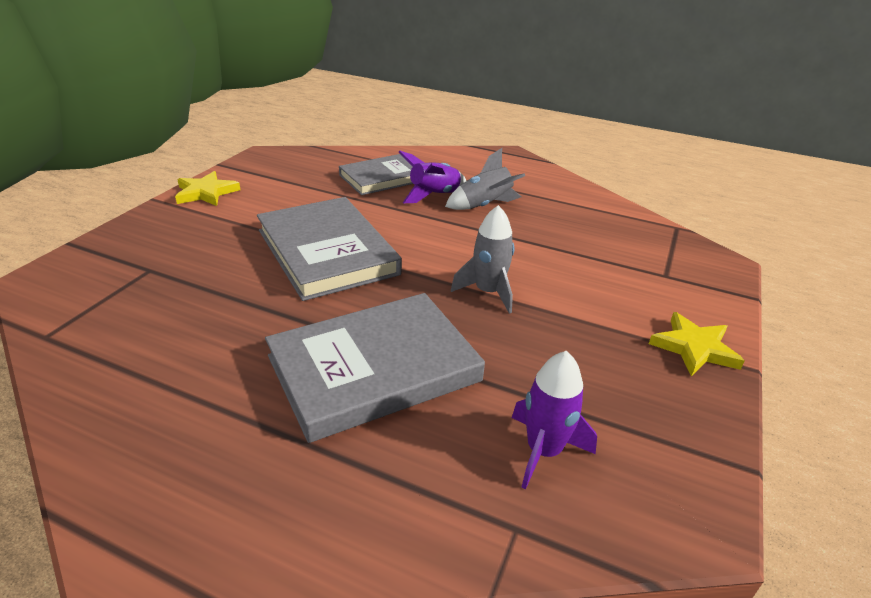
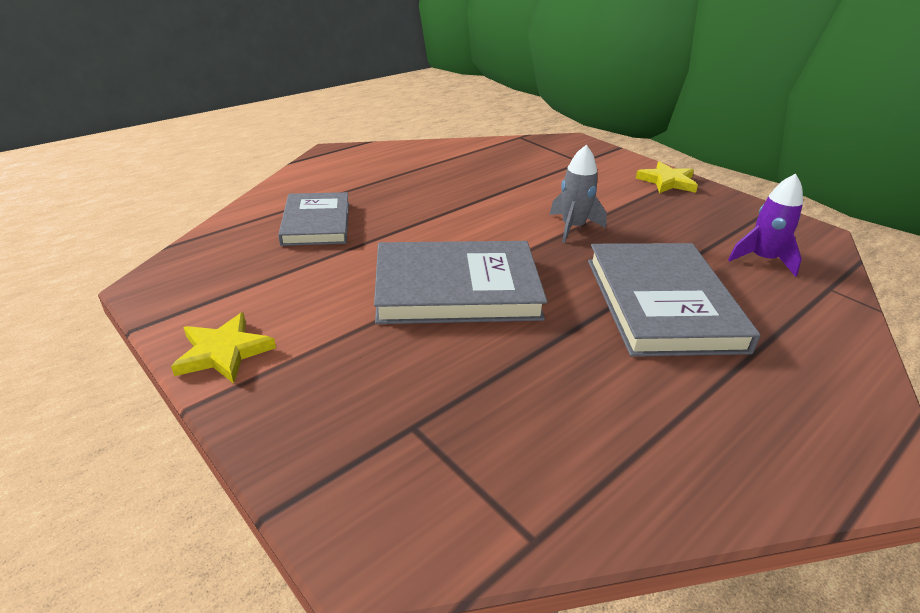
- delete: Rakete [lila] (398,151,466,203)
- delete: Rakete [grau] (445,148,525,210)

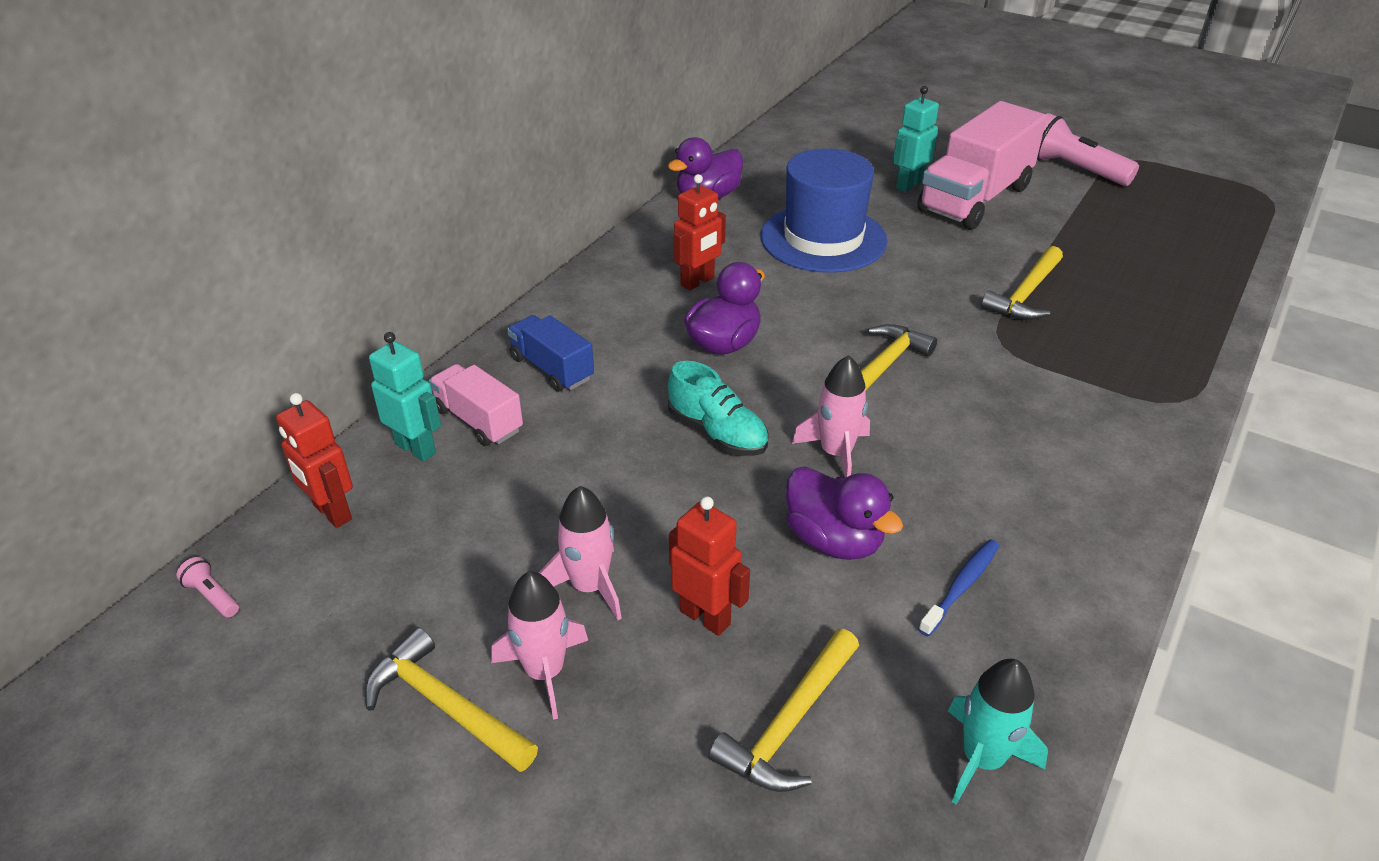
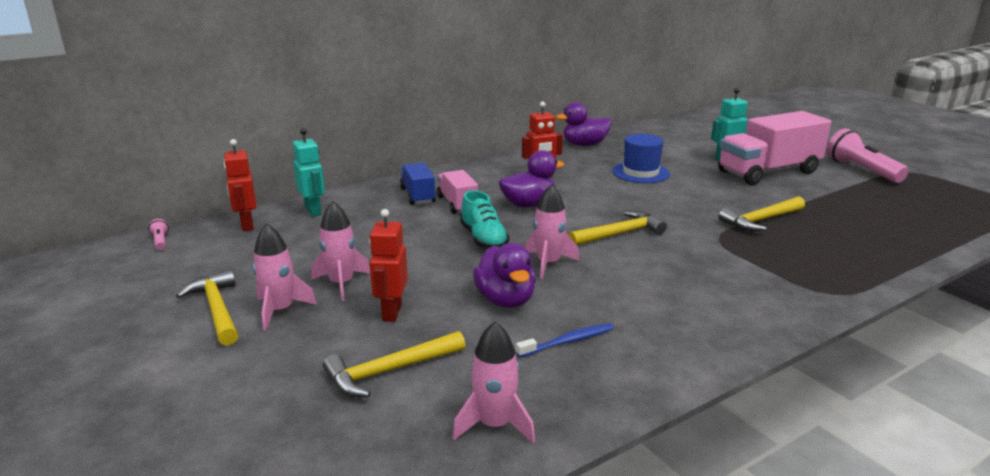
- move: Lastwagen [rosa] (429,364,523,446) to (437,170,478,214)
- recolor: Rakete [türkis] (948,659,1048,805) to Rakete [rosa] (452,321,535,444)
- rotate: Roboter [rot] (669,496,750,636) = (369,209,408,322) 150 degrees counterclockwise
- resize: Hut [blau] (760,148,888,273) = (612,134,670,183) x0.65

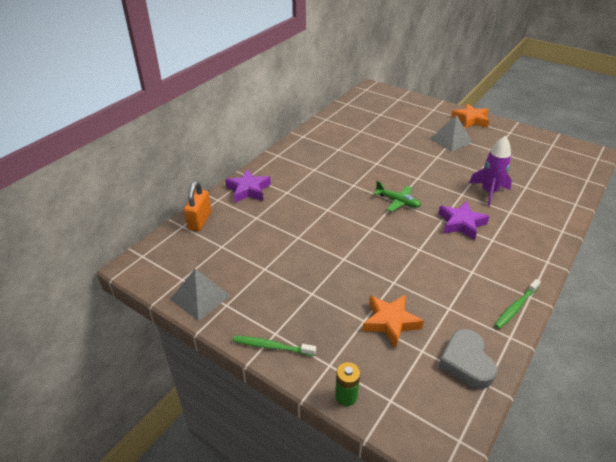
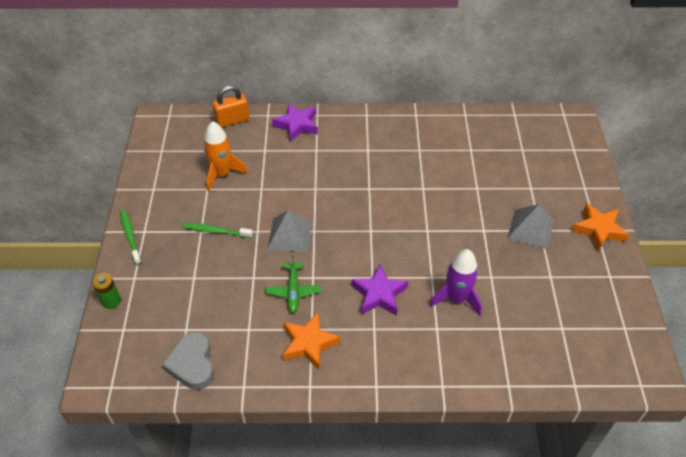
- insert: Rakete [orange] (203,121,248,191)
- move: Pyramide [grau] (170,269,231,321) to (267,210,312,253)
- move: Stern [orange] (362,294,424,348) to (283,312,340,370)
- move: Flugzeug [grün] (374,181,421,212) to (265,255,321,313)
- move: Zahnbürste [grün] (494,279,541,329) to (182,223,253,238)
- rotate: Herz [grau] (438,329,497,389) = (162,332,214,390) 60 degrees counterclockwise

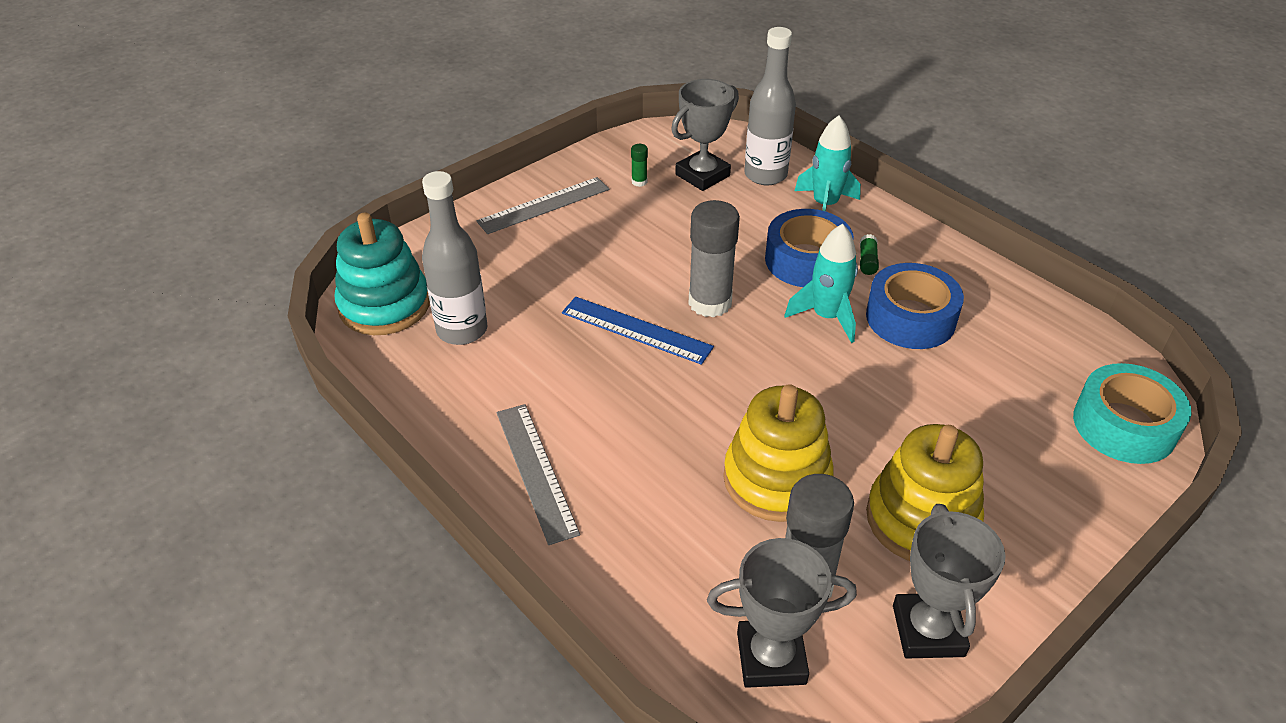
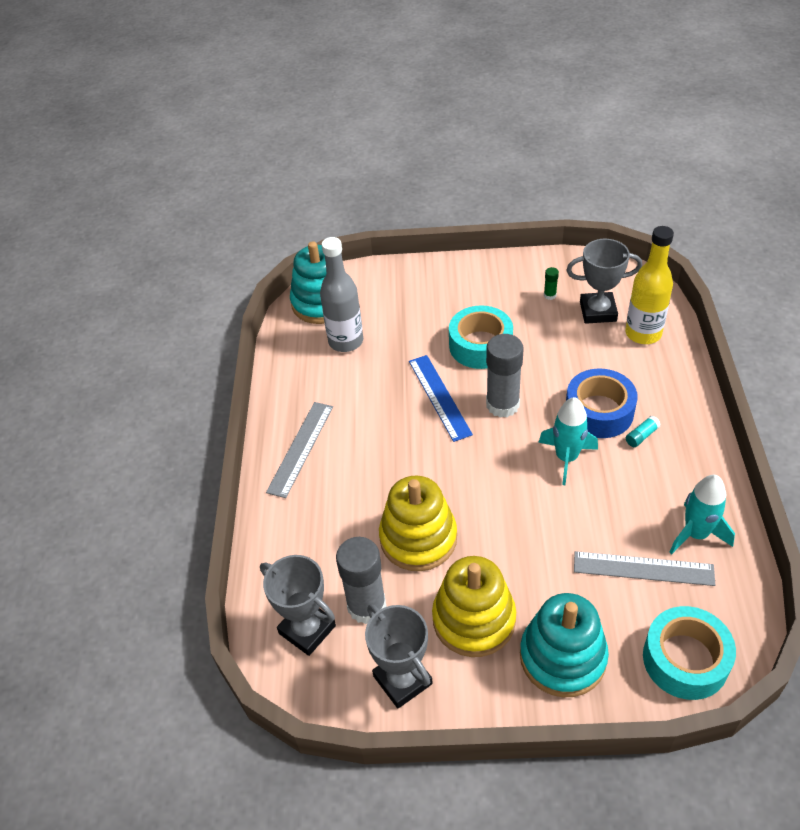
- delete: Klebeband [blau] (866,263,964,349)
- insert: Klebeband [türkis] (449,305,513,369)
- insert: Stapelspielzeug [türkis] (520,593,609,697)
- move: Lineal [grau] (476,177,609,234) to (574,551,715,586)
- move: Rakete [türkis] (795,115,861,211) to (669,475,735,554)
- recolor: Flasche [grau] (744,27,796,185) to Flasche [gelb] (625,226,674,344)
- recolor: Klebestift [grün] (860,234,879,275) to Klebestift [türkis] (626,416,661,447)
- rotate: Pokal [grau] (893,504,1006,658) = (365,604,433,709) 75 degrees counterclockwise

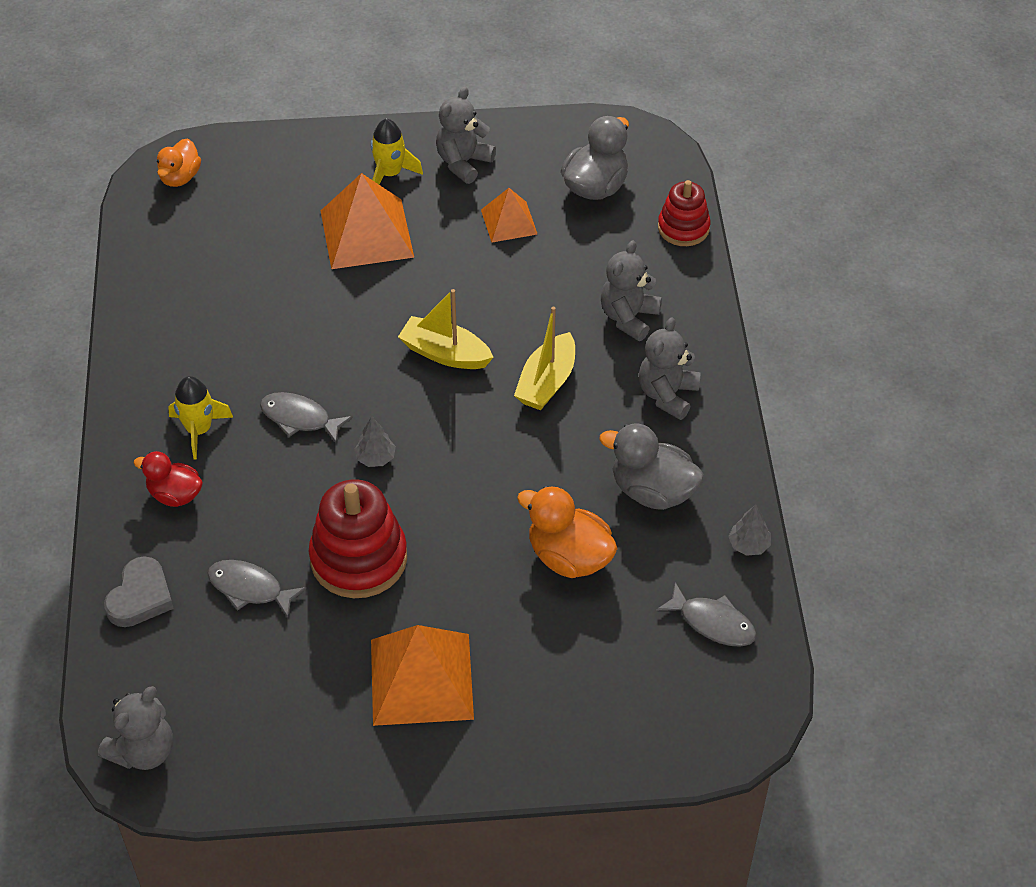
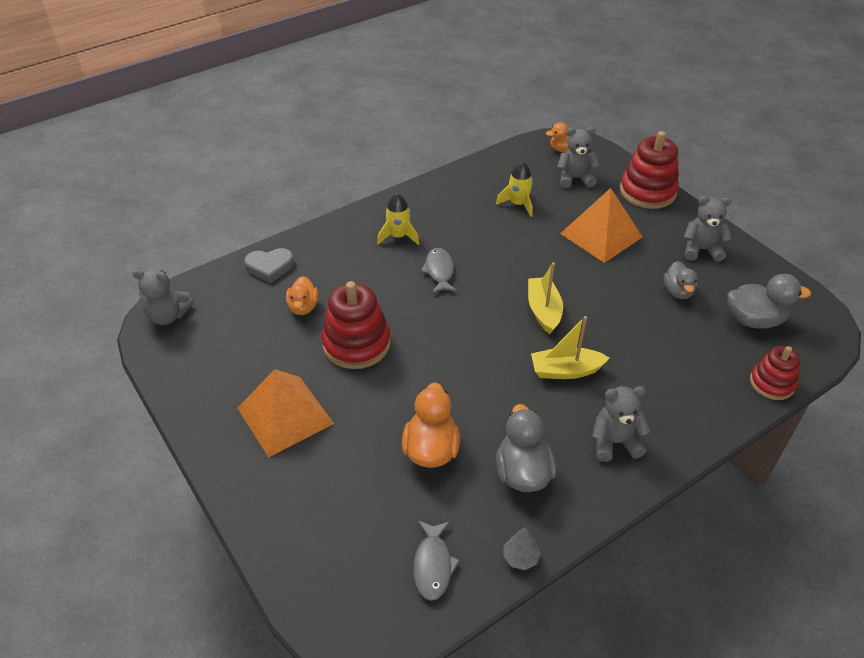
- delete: Ente [rot] (133,451,203,507)
- delete: Baum [grau] (354,416,396,467)
- insert: Stapelspielzeug [rot] (620,131,679,209)
- move: Rakete [gelb] (371,119,423,185) to (496,162,533,217)
- move: Teddybär [grau] (601,240,662,341) to (557,127,600,189)
- replace: Fisch [grau] (207,560,306,618) to Ente [orange] (286,276,318,315)
- replace: Pyramide [orange] (481,188,538,242) to Ente [grau] (663,261,697,299)

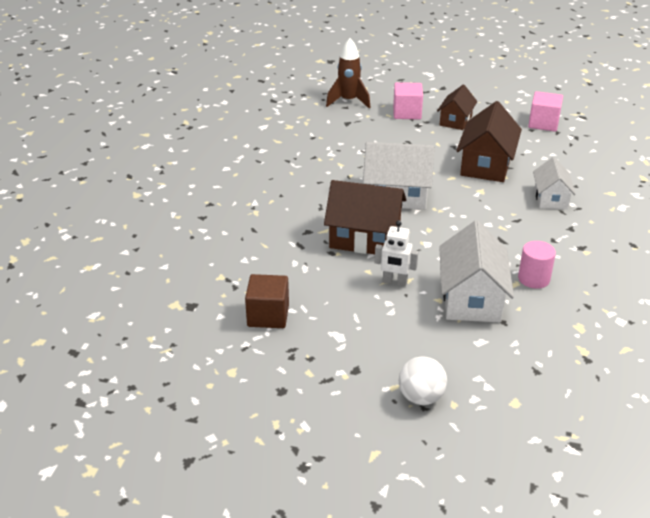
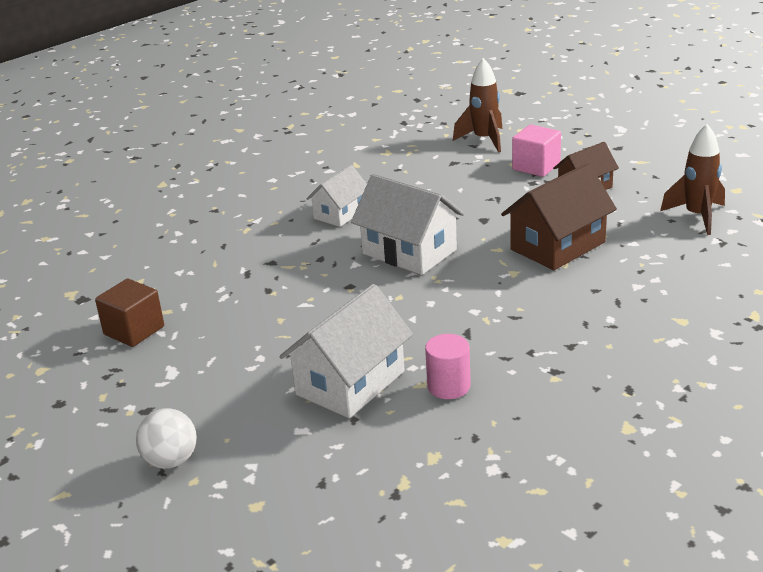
- delete: Haus [braun] (324,180,406,254)
- delete: Roboter [weiß] (375,220,418,286)
- move: Haus [weiß] (533,157,576,209) to (306,165,367,227)
- replace: Kubus [rosa] (528,91,563,131) to Rakete [braun] (660,124,725,235)

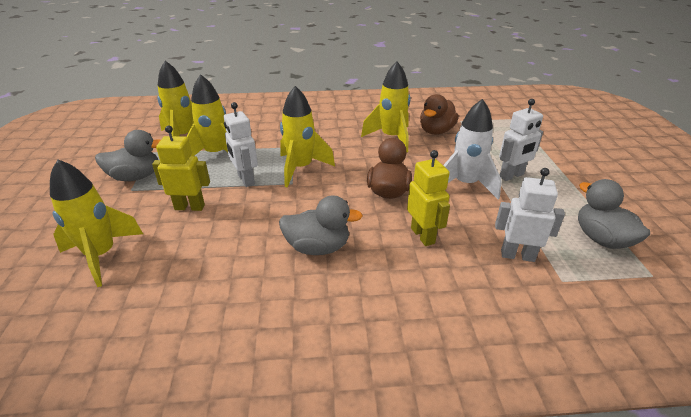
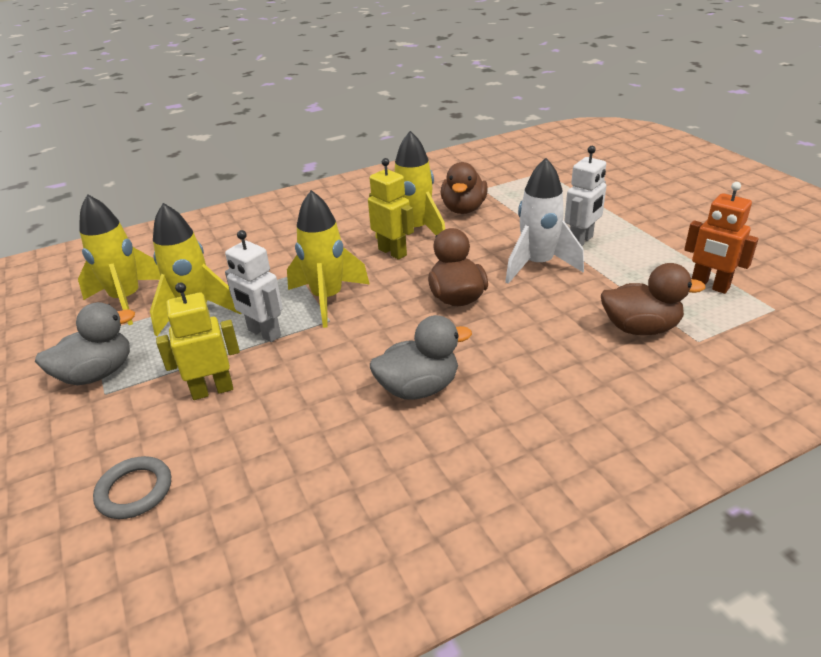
- move: Roboter [gelb] (407,150,450,246) to (368,158,414,260)
- replace: Rakete [gelb] (50,159,143,287) to Ring [grau] (93,456,171,519)
- replace: Roboter [weiß] (495,168,565,262) to Ente [braun] (601,263,705,335)
- replace: Ente [grau] (578,179,650,249) to Roboter [orange] (684,182,759,294)

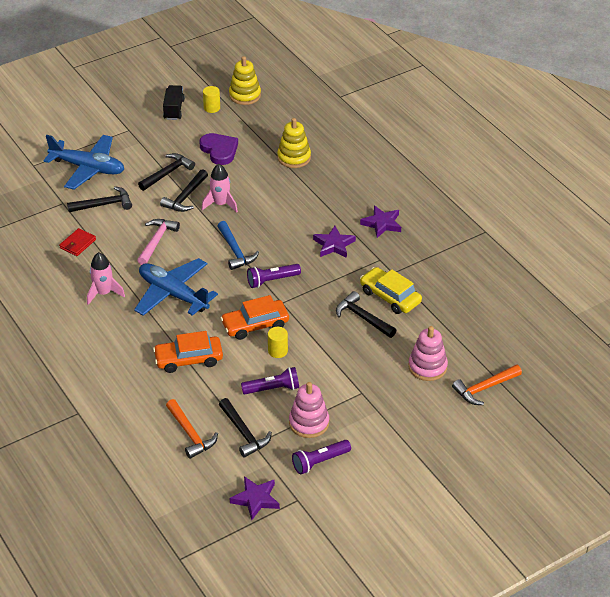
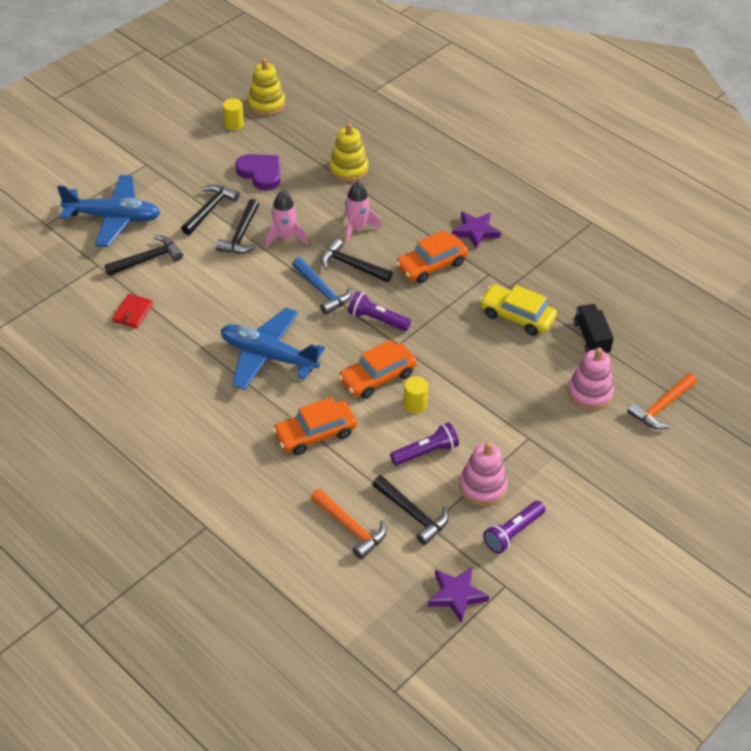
- delete: Hammer [rosa] (137,219,180,265)
- move: Rakete [rosa] (87,252,125,305) to (344,182,381,243)
- move: Lastwagen [schwarz] (163,85,185,120) to (574,304,614,353)
- move: Hammer [schwarz] (336,291,396,338) to (320,238,393,282)
- replace: Stern [lila] (313,226,356,258) to Auto [orange] (396,230,468,283)
- rotate: Taschenlampe [lila] (247,264,301,288) = (348,291,411,331) 60 degrees clockwise

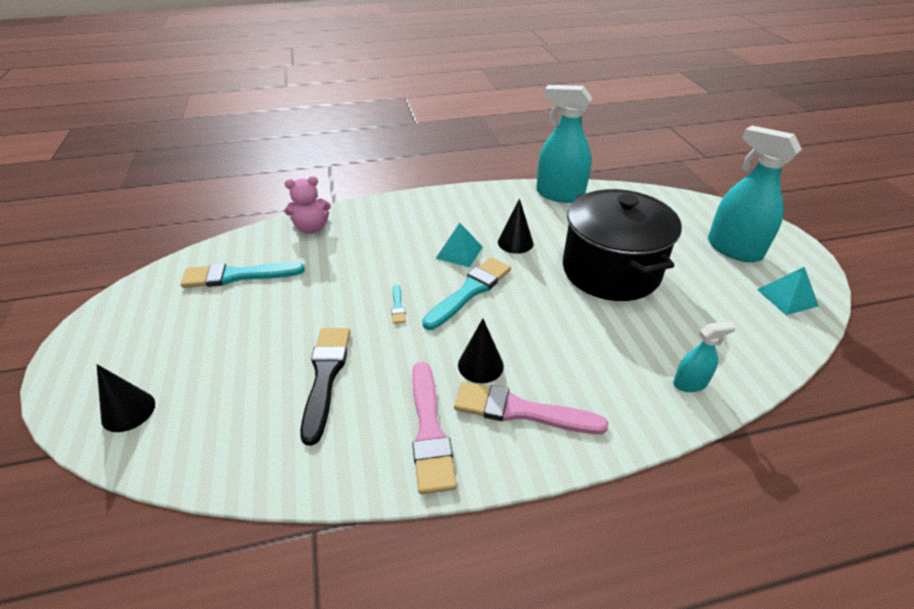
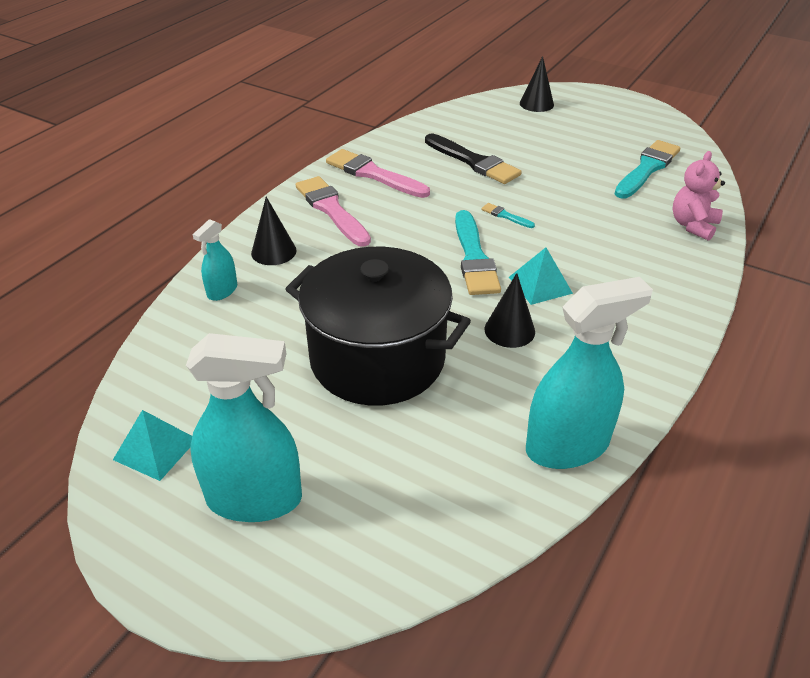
- move: Kegel [schwarz] (458,319,504,383) to (251,197,297,265)
- rotate: Pinsel [rosa] (454,382,608,434) = (296,176,371,247) 90 degrees counterclockwise

